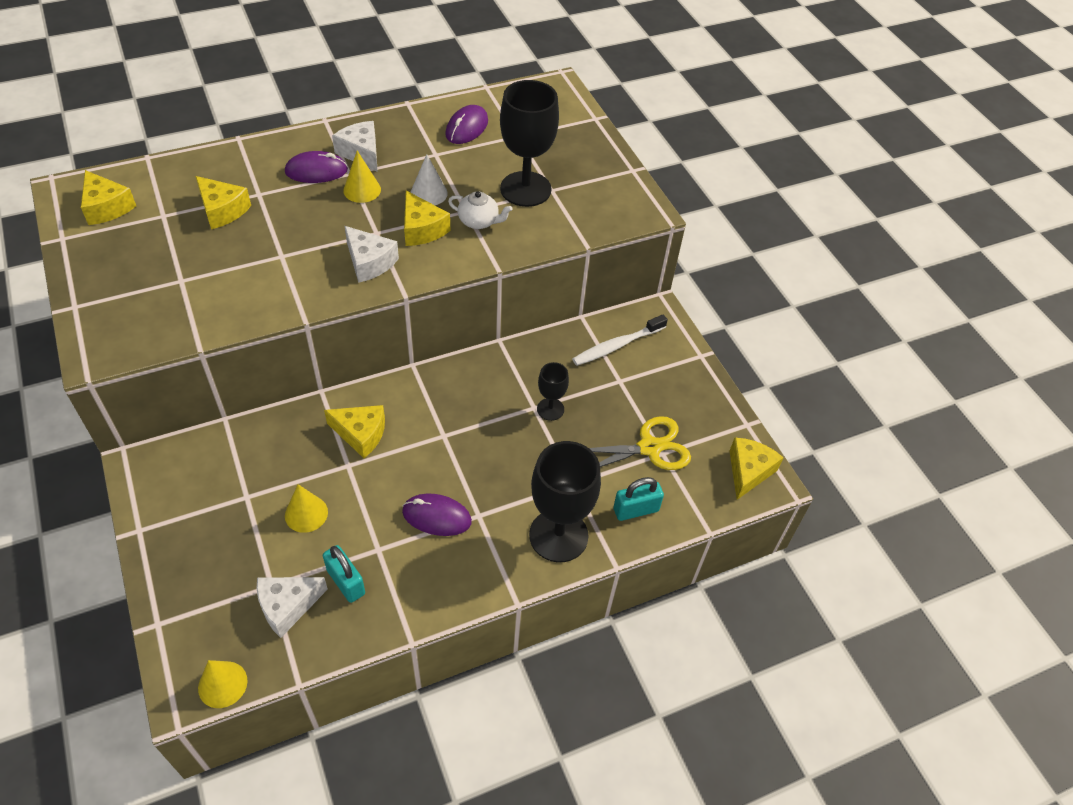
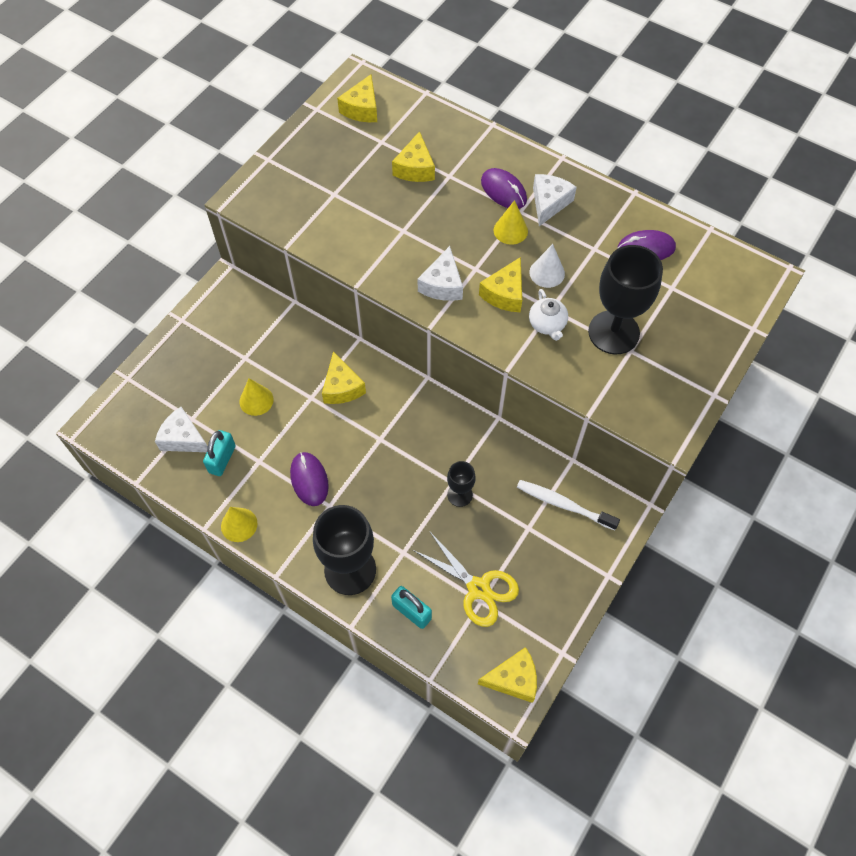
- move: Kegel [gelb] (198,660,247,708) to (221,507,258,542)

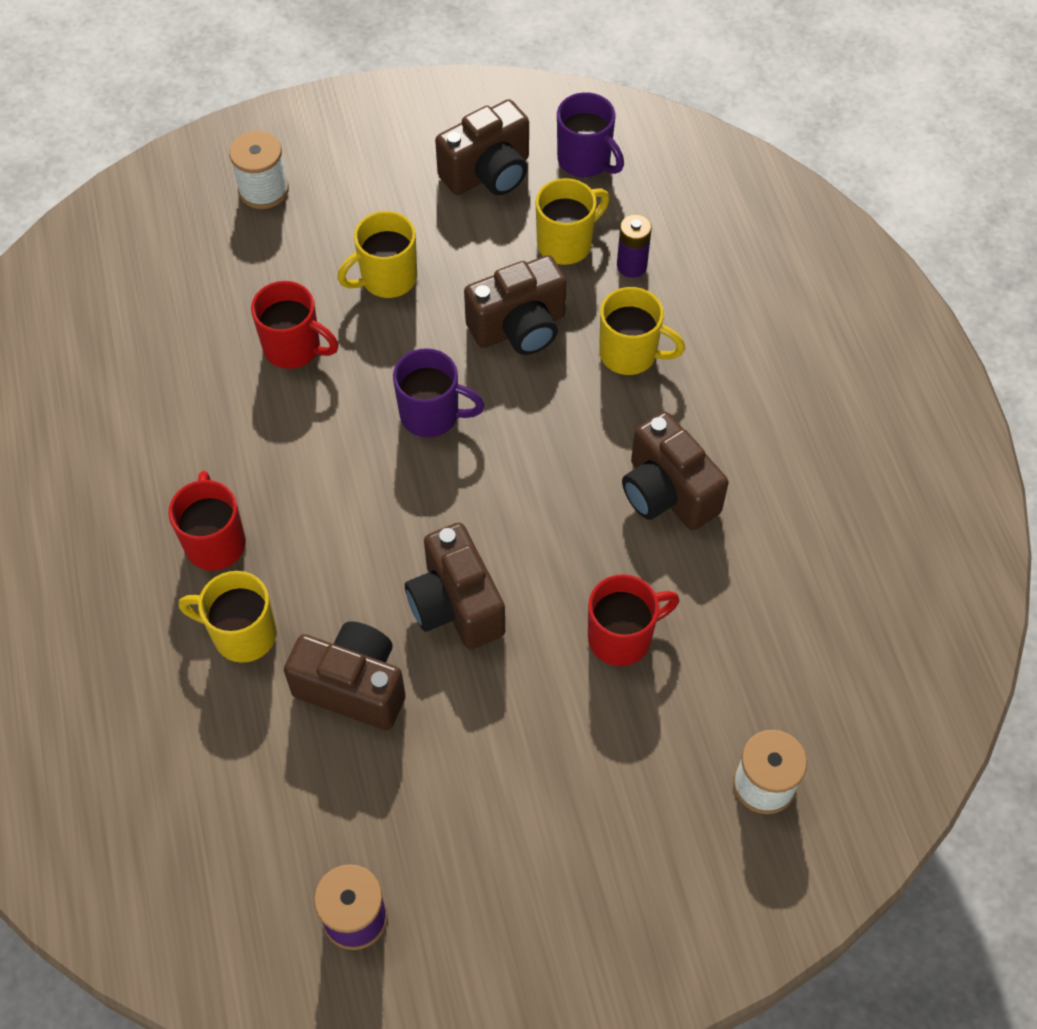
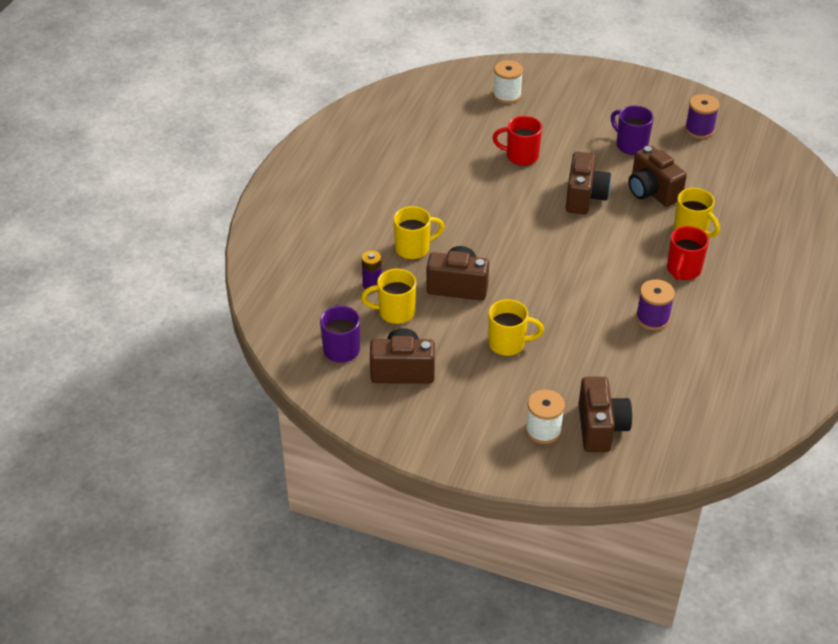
- delete: Tasse [rot] (251,281,339,369)
- insert: Garnrolle [lila] (636,279,675,330)
- move: Tasse [lila] (393,348,485,437) to (611,105,654,155)
- move: Kamera [braun] (622,412,729,530) to (579,377,632,452)
- rotate: Tasse [gelb] (599,287,685,375) = (394,206,444,260) 105 degrees clockwise

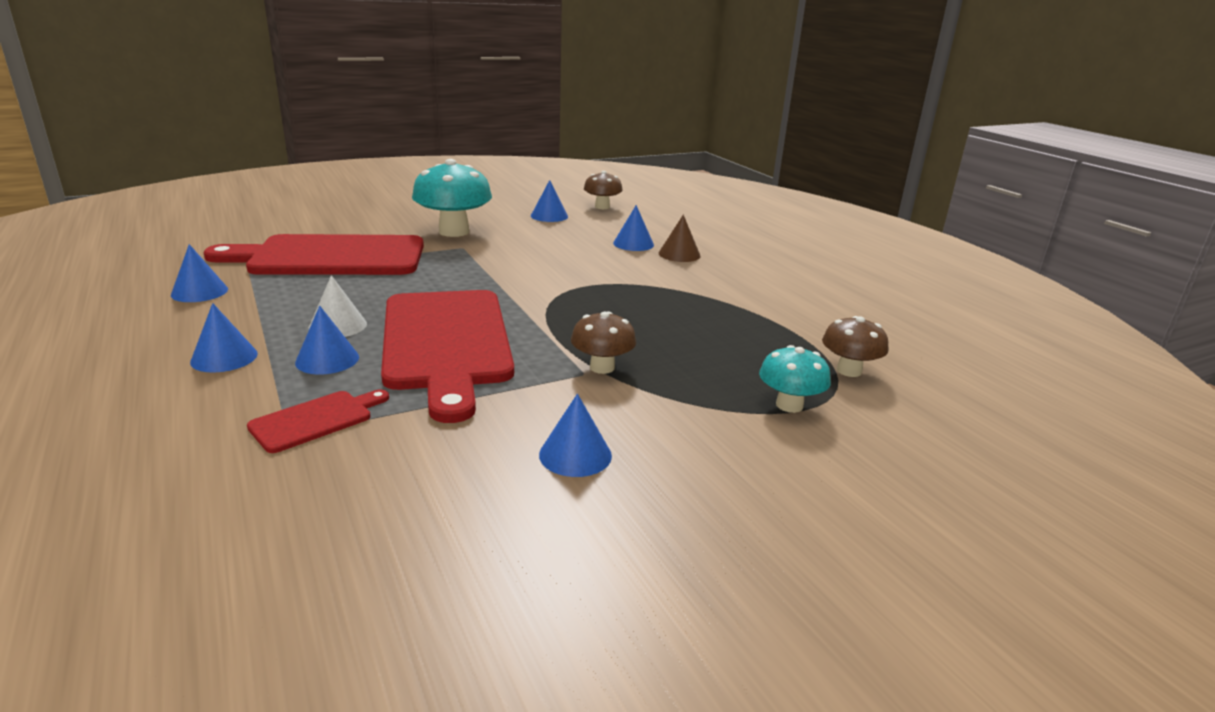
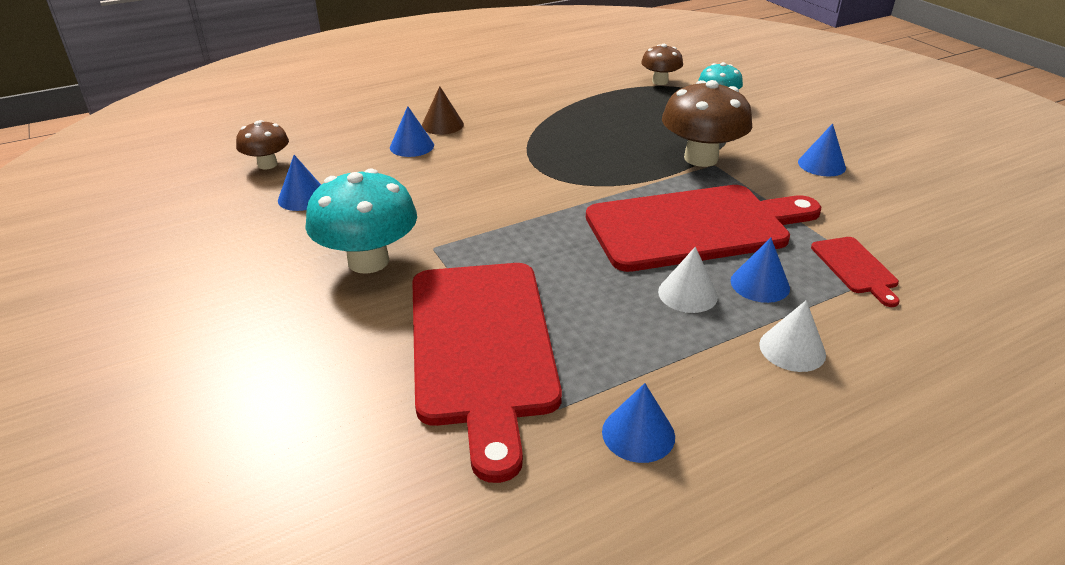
- recolor: Kegel [blau] (190,303,258,373) to Kegel [weiß] (759,300,826,372)
- rotate: Schneidebrett [rot] (247,390,389,453) = (811,237,900,307) 150 degrees counterclockwise
- resize: Pilz [braun] (571,311,636,374) = (662,80,752,167) x1.75

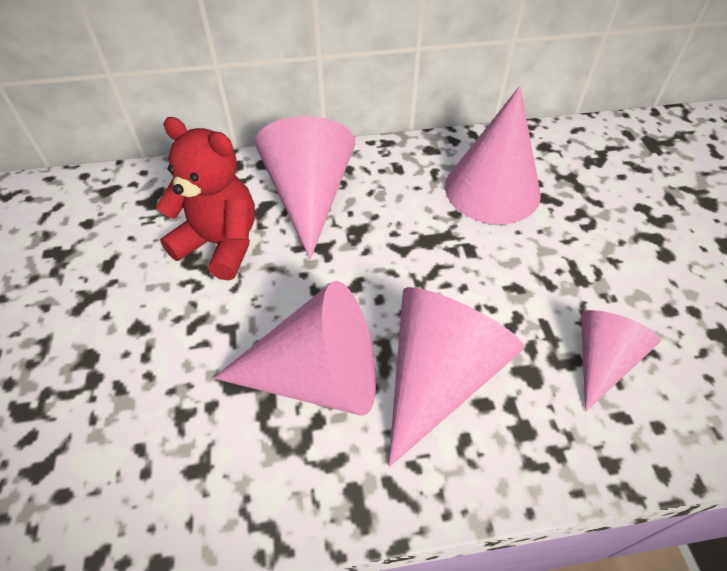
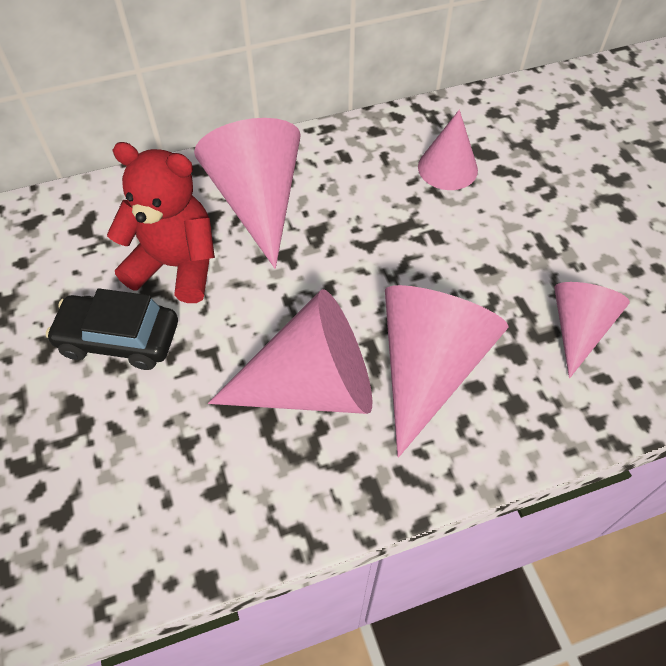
- insert: Auto [schwarz] (46,288,178,370)
- resize: Kegel [rosa] (445,86,541,224) = (418,110,478,190) x0.60

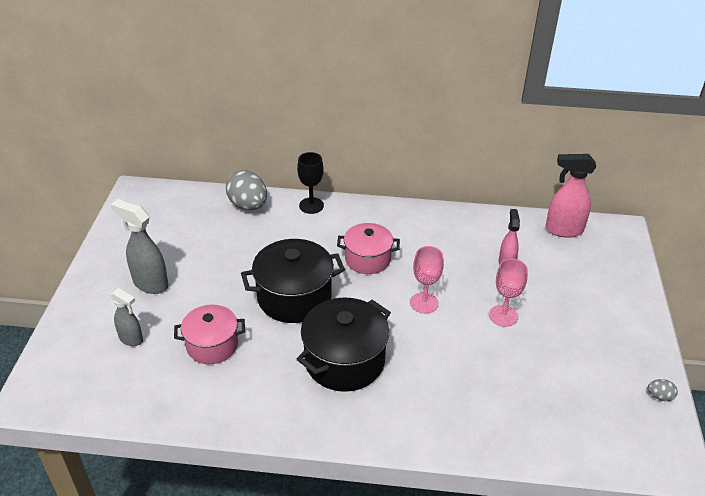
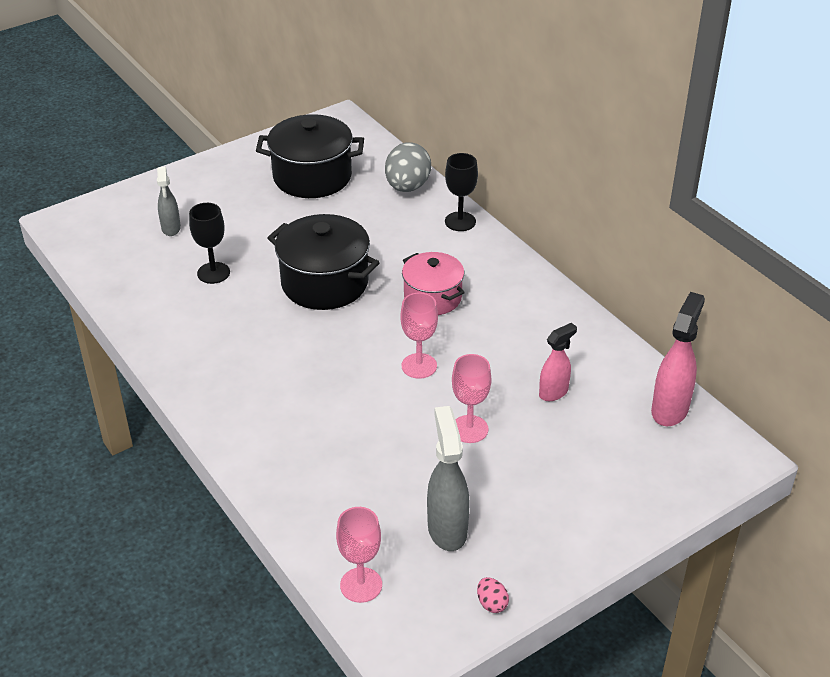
- insert: Kelch [rosa] (336,507,382,603)
- move: Sprühflasche [grau] (111,199,169,294) to (427,406,470,551)
- move: Kochtopf [schwarz] (297,298,391,392) to (256,114,364,198)
- replace: Kochtopf [rosa] (174,305,245,364) to Kelch [schwarz] (189,203,230,284)
- recolor: Ei [grau] (648,379,678,401) to Ei [rosa] (477,577,509,613)
- rotate: Sprühflasche [rosa] (545,154,596,238) = (651,292,705,426) 60 degrees clockwise

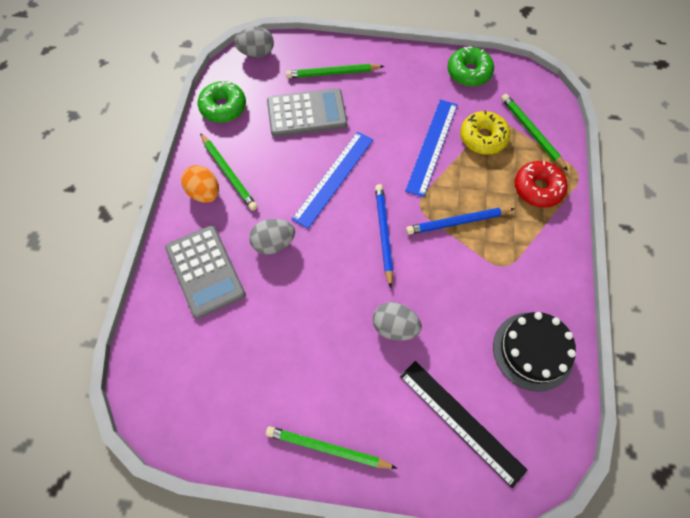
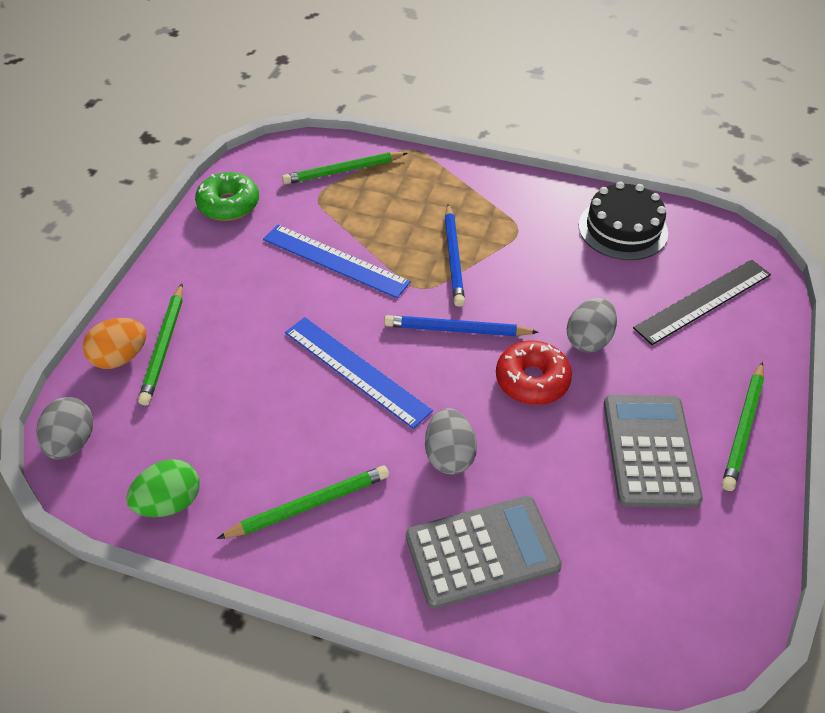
- delete: Donut [gelb] (460,111,510,154)
- move: Ei [orange] (181,165,219,203) to (83,318,146,369)
- move: Taschenrechner [grau] (267,88,347,137) to (604,395,703,508)
- move: Donut [rot] (514,161,568,208) to (496,341,572,405)
- replace: Donut [grün] (198,81,246,123) to Ei [grün] (126,459,200,517)

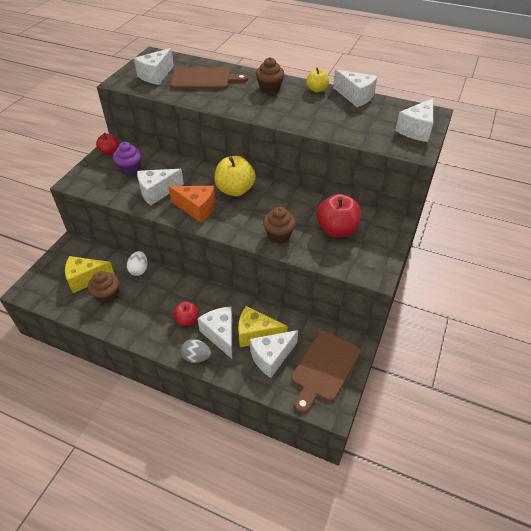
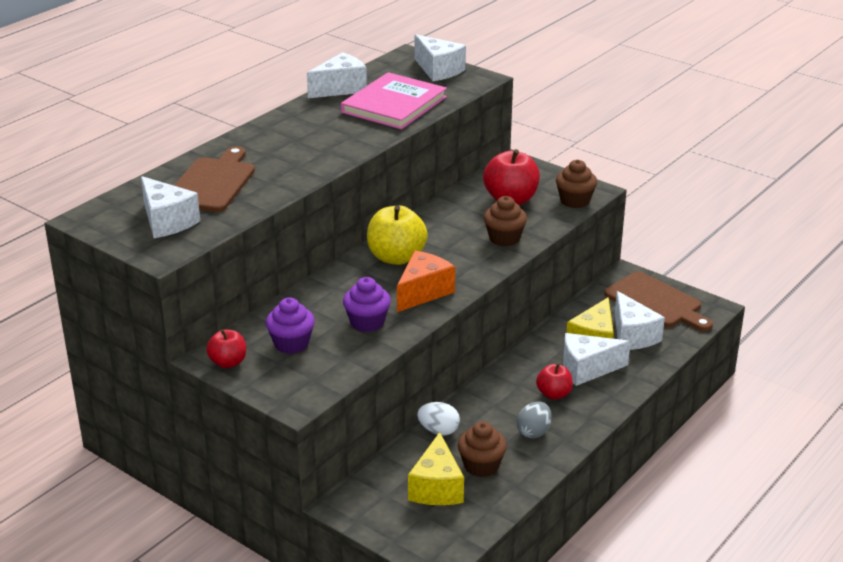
- delete: Apfel [gelb] (306,68,329,92)
- insert: Buch [rosa] (341,72,447,129)
- move: Ei [grau] (181,339,211,363) to (517,401,552,439)
- move: Muffin [braun] (256,57,284,94) to (556,160,597,208)
- replace: Käse [weiß] (137,169,184,205) to Muffin [lila] (343,277,391,332)

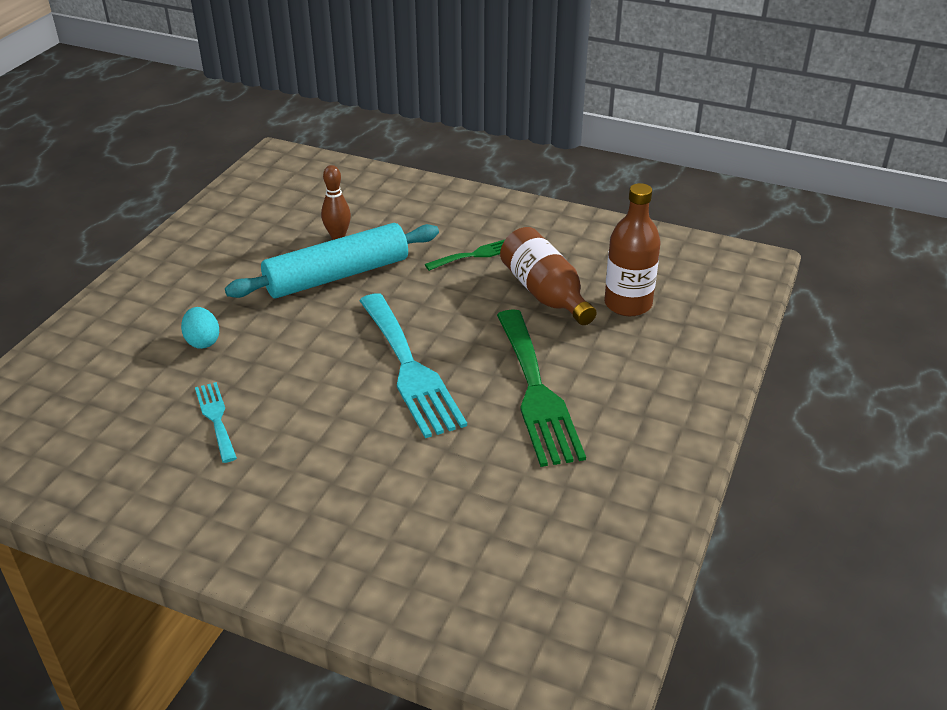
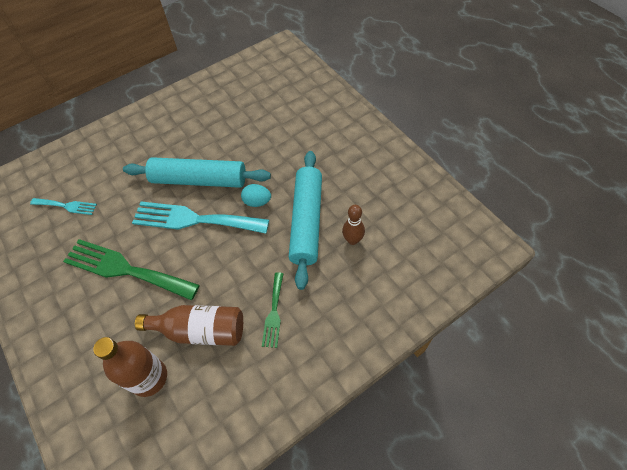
- insert: Nudelholz [türkis] (123,157,271,188)
- move: Ei [türkis] (181,307,219,349) to (241,184,271,207)
- move: Gabel [türkis] (195,382,237,463) to (30,198,97,215)

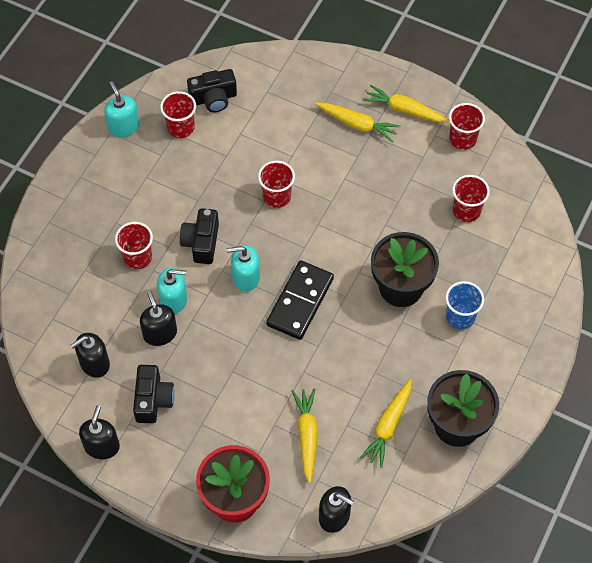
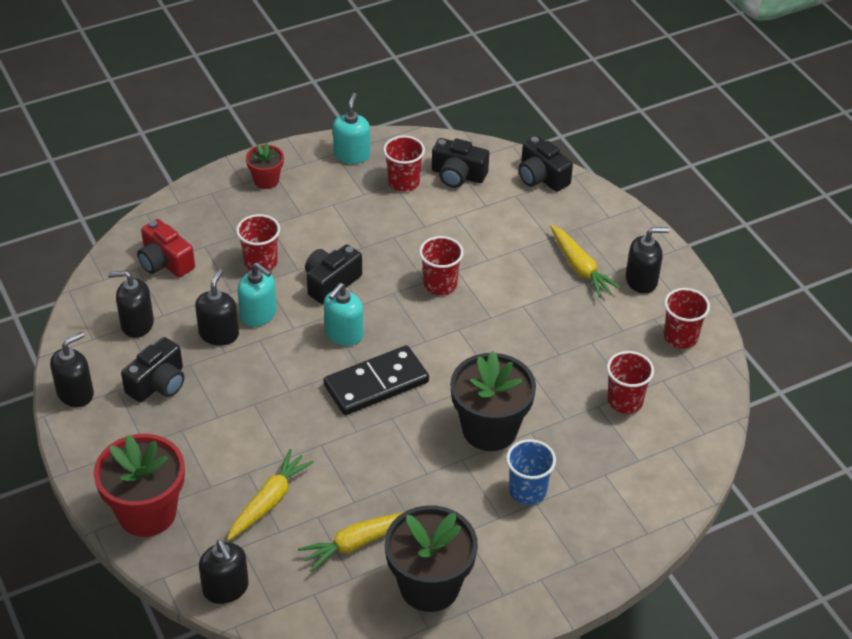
- insert: Kamera [rot] (137,219,195,277)
- insert: Blumentopf [rot] (246,143,284,189)
- insert: Kamera [schwarz] (518,136,573,192)
- replace: Karotte [gelb] (363,85,449,123) to Seifenspender [schwarz] (626,227,670,294)
- rotate: Seifenspender [türkis] (227,245,260,292) = (324,283,364,346) 90 degrees counterclockwise

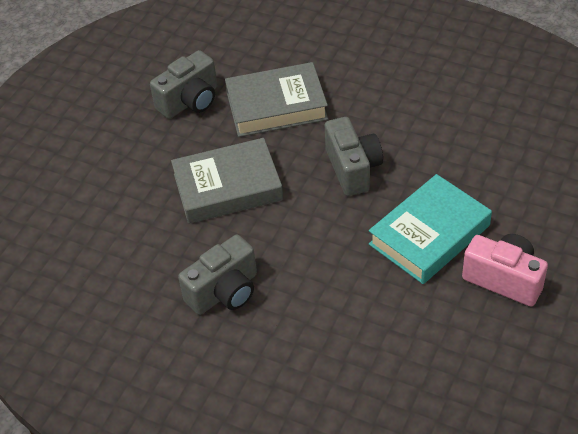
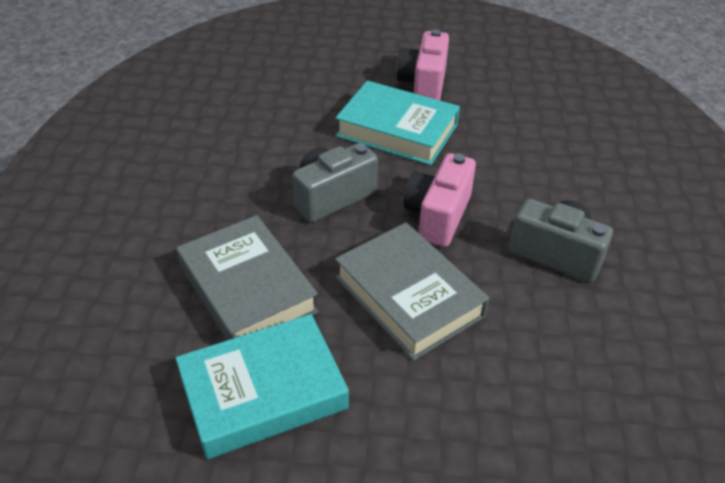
- insert: Kamera [rosa] (404,153,476,247)
- replace: Kamera [grau] (150,50,217,119) to Buch [türkis] (175,314,349,459)

